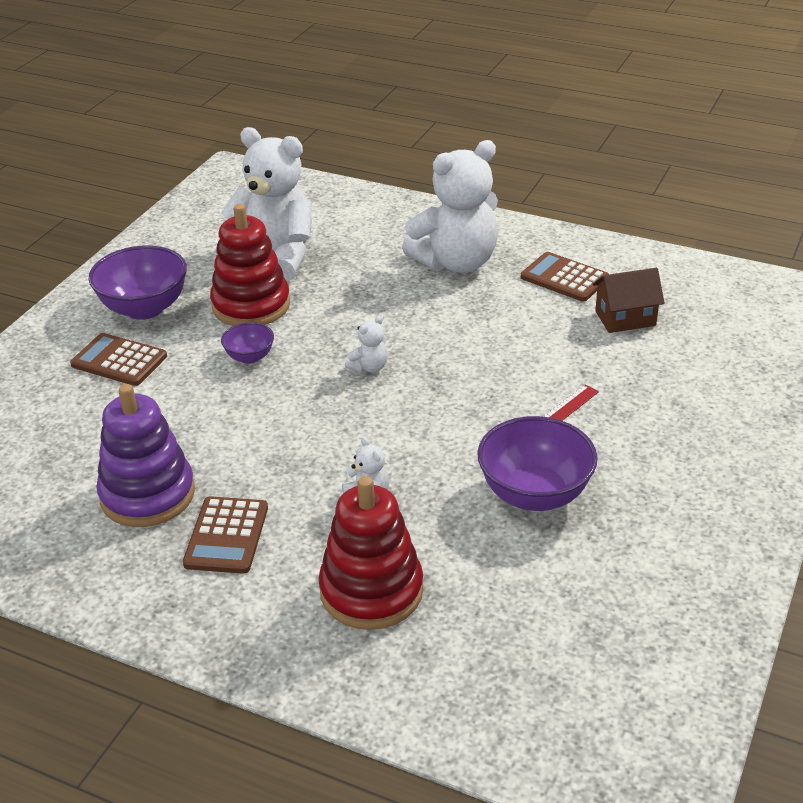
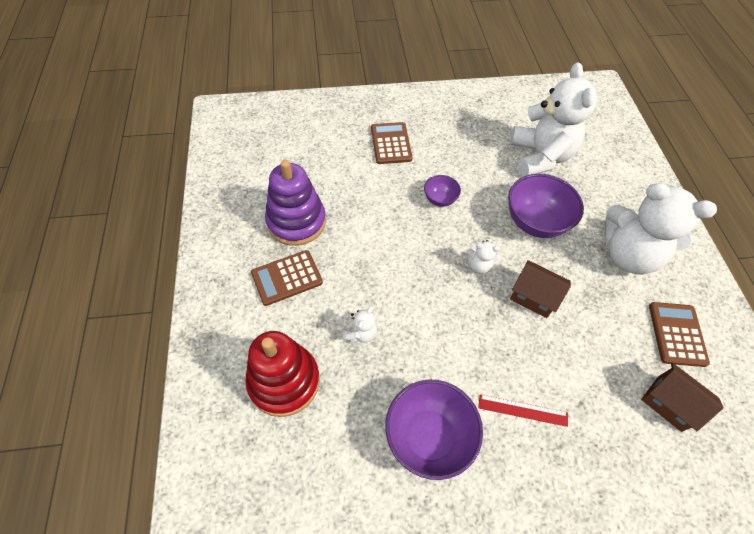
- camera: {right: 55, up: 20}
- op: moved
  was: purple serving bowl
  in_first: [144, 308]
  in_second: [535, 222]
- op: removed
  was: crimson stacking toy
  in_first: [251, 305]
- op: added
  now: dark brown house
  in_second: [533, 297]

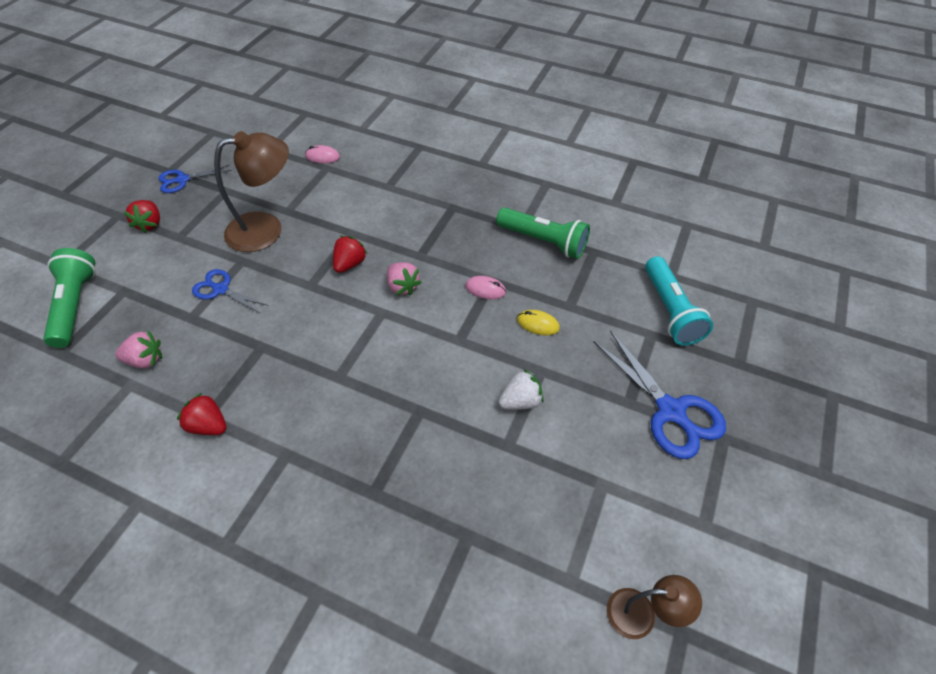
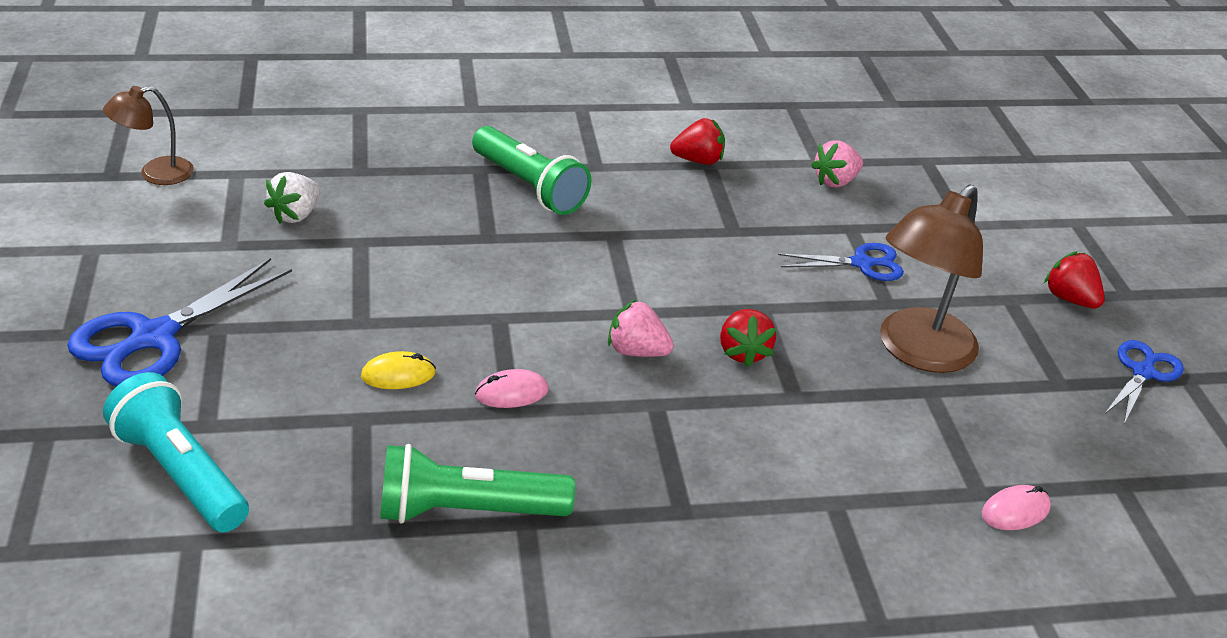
- camera: {right: 145, up: -15}
- op: moved
  was: emerald flashlight
  in_first: [75, 306]
  in_second: [529, 186]
- op: moved
  was: snow-white strawberry
  in_first: [520, 401]
  in_second: [296, 215]
- op: turned
  was: cobalt shears
  in_first: [670, 411]
  in_second: [154, 337]
  clockwise: -75

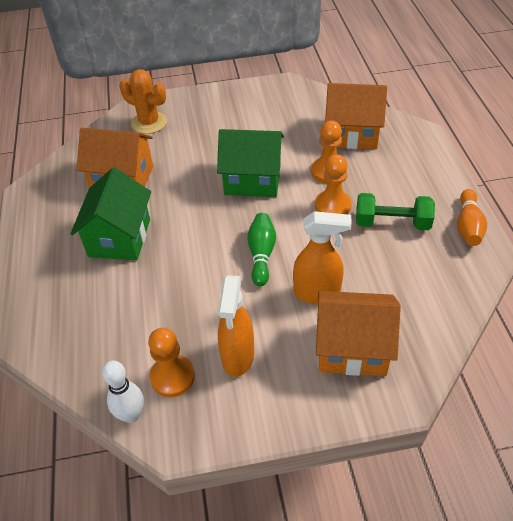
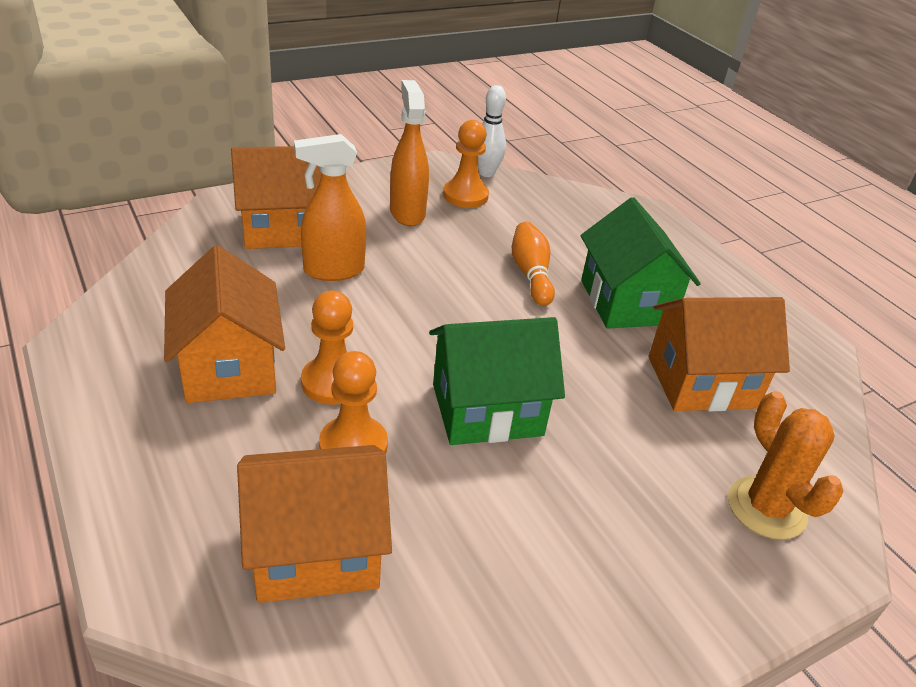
- camera: {right: 155, up: -10}
- op: turned
  was: orange saguaro cactus
  in_first: [149, 123]
  in_second: [766, 508]
  clockwise: 60
- op: removed
  was: emerald skittle
  in_first: [261, 254]
- op: replaced
  was: emerald free weight
  now: orange house
  in_first: [392, 223]
  in_second: [229, 367]
- op: moved
  was: orange skittle
  in_first: [468, 226]
  in_second: [531, 274]

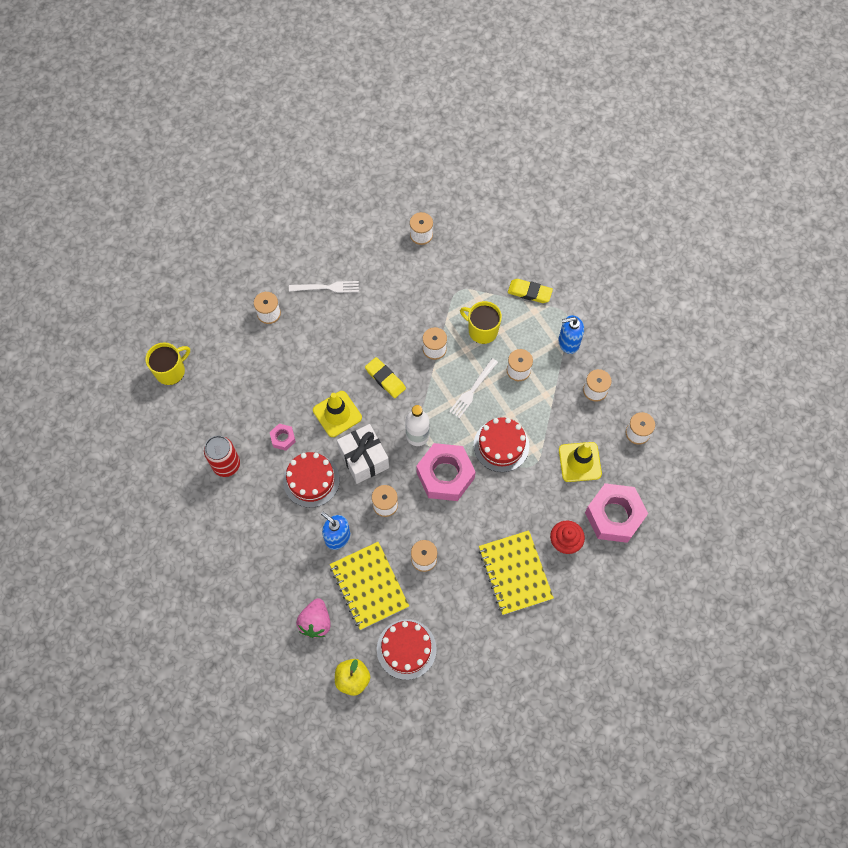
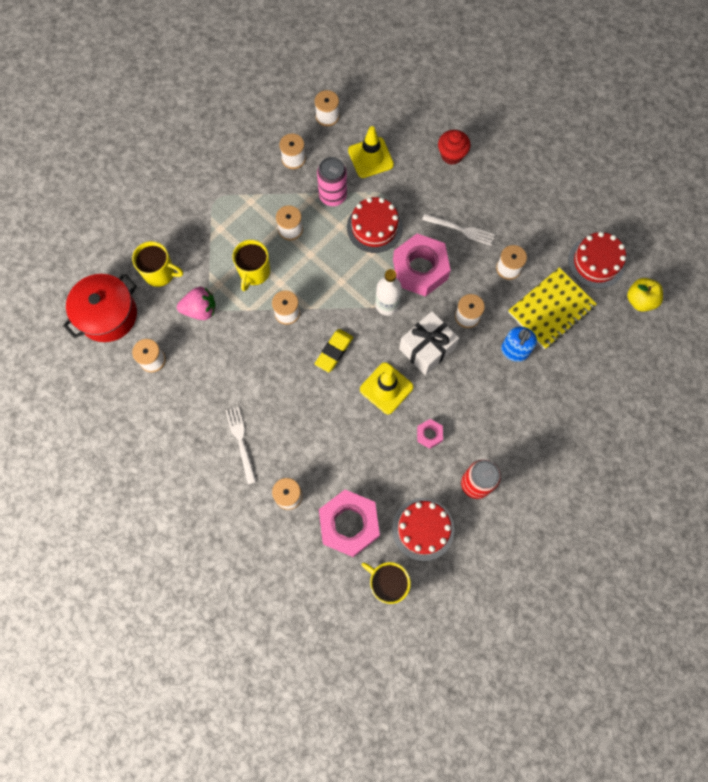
- camera: {right: -105, up: 5}
- op: moved
  was: crimson cake
  in_first: [311, 480]
  in_second: [423, 529]
- op: moved
  was: rose-pink strawberry
  in_first: [316, 622]
  in_second: [200, 310]
- op: moved
  was: snow-white fork
  in_first: [472, 390]
  in_second: [461, 230]
- op: removed
  was: golden notebook
  in_first: [515, 573]
- op: removed
  was: golden gum eraser
  in_first: [529, 292]
- op: removed
  was: cobalt soap pump
  in_first: [568, 342]
- op: moved
  was: rose-pink hexagon nut
  in_first: [614, 516]
  in_second: [349, 524]
- op: added
  now: crimson stockpot
  in_second: [108, 315]
- op: added
  now: golden mug
  in_second: [160, 273]
- op: added
  now: rose-pink tin
  in_second: [333, 196]

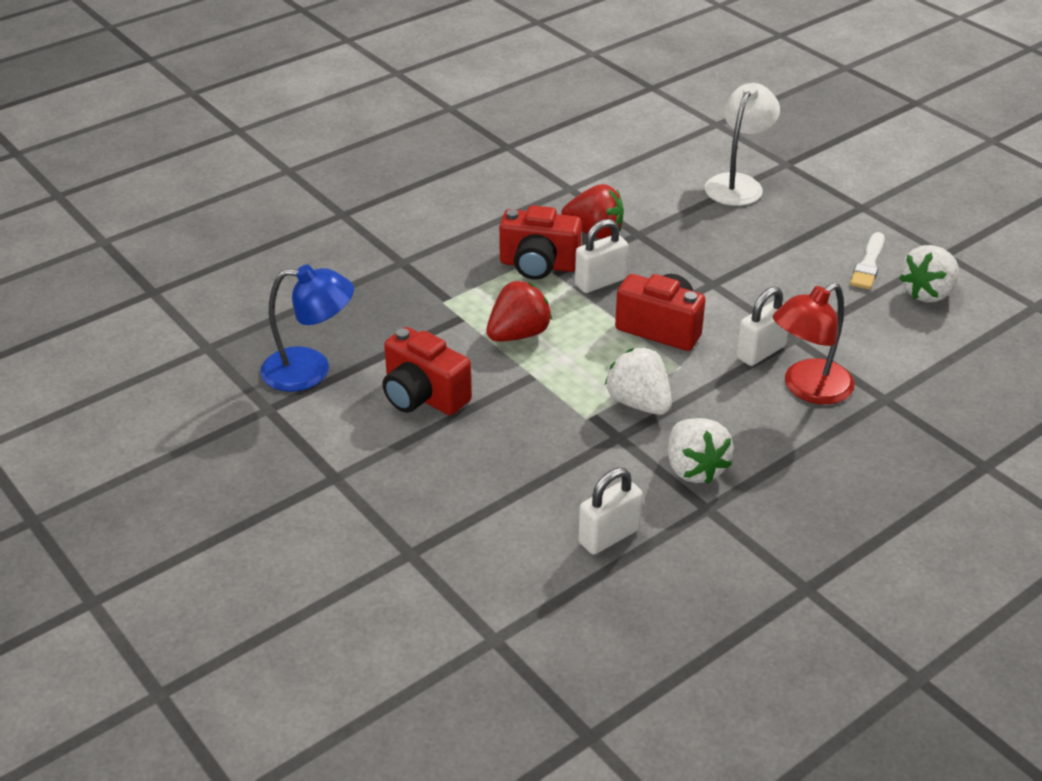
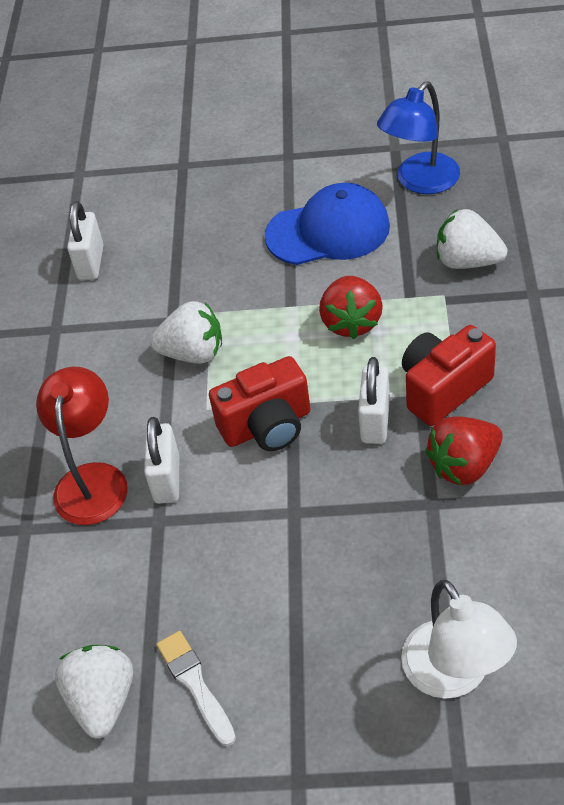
- camera: {right: 135, up: 10}
- op: replaced
  was: crimson camera
  now: cobalt baseball cap
  in_first: [423, 396]
  in_second: [328, 231]
- op: moved
  was: snow-white strawberry
  in_first: [694, 468]
  in_second: [467, 261]

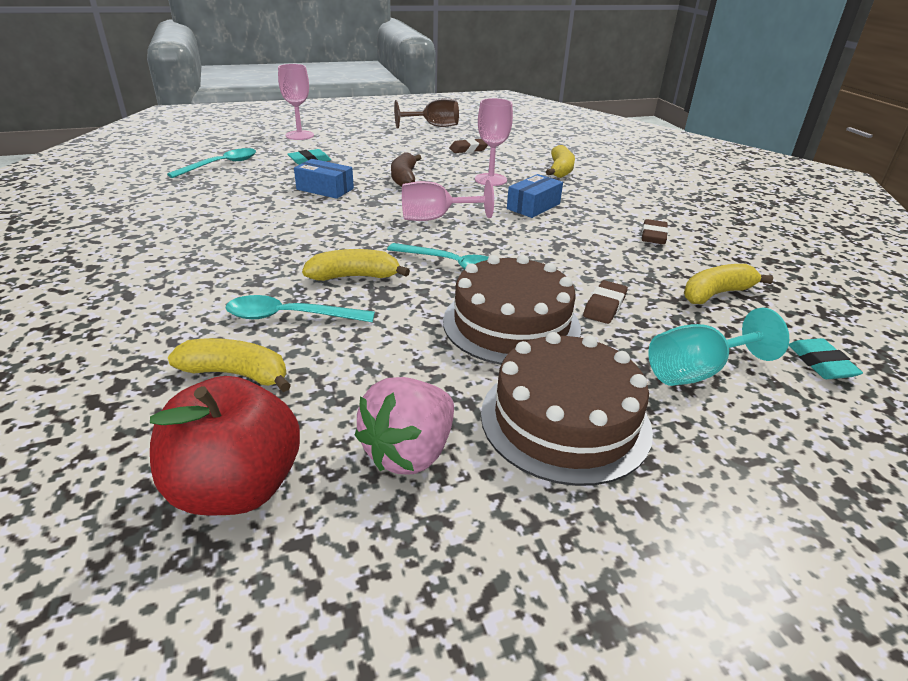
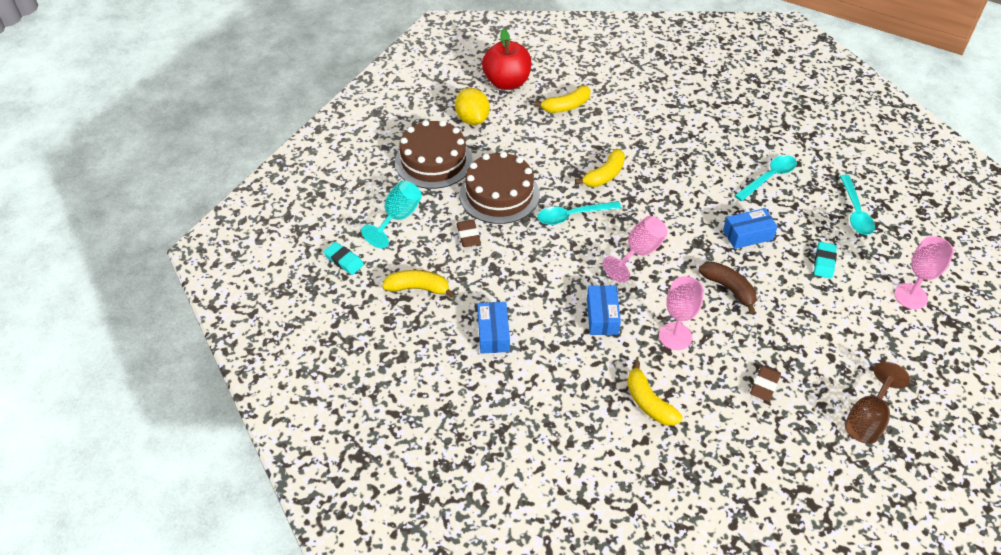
- camera: {right: 140, up: 15}
- op: moved
  was: turquoise teaspoon
  in_first: [290, 316]
  in_second: [769, 178]
- op: replaced
  was: rose-pink strawberry
  now: golden toy lemon
  in_first: [409, 452]
  in_second: [472, 119]
- op: replaced
  was: dark brown gum eraser
  now: cobalt package
  in_first: [653, 236]
  in_second: [493, 334]
- op: turned
  was: golden toy banana
  in_first: [716, 294]
  in_second: [418, 288]
  clockwise: -105

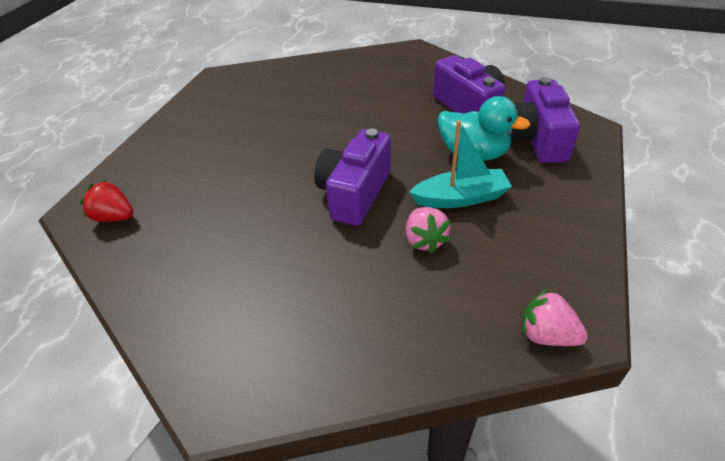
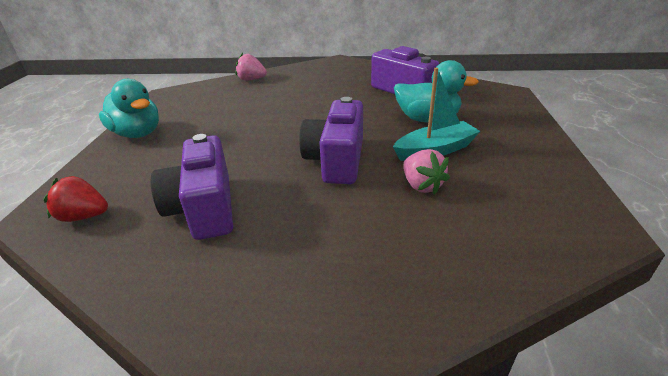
- camera: {right: -15, up: -10}
- op: moved
  was: purple camera
  in_first: [536, 139]
  in_second: [204, 208]
- op: moved
  was: rose-pink strawberry
  in_first: [546, 335]
  in_second: [251, 80]
- op: added
  now: turquoise duck
  in_second: [138, 133]

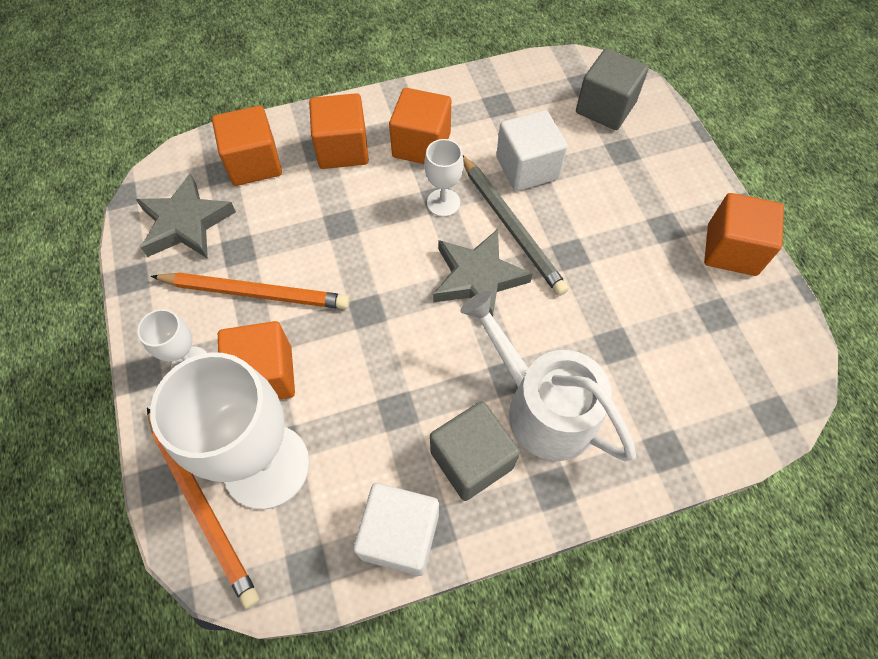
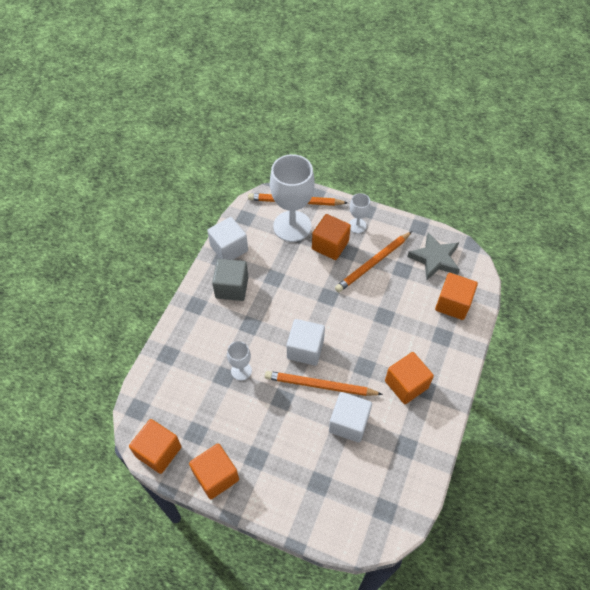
- camera: {right: 130, up: -5}
- op: moved
  was: orange solid cube
  in_first: [342, 149]
  in_second: [158, 451]
- op: moved
  was: snow-white wine glass
  in_first: [443, 203]
  in_second: [241, 371]
- op: replaced
  was: ash-grey five-pointed star
  now: snow-white solid cube
  in_first: [478, 278]
  in_second: [305, 349]
- op: removed
  was: snow-white sprinkling can
  in_first: [543, 407]
- op: recoloured
  was: ash-grey pencil
  now: orange pencil
  in_first: [510, 226]
  in_second: [320, 385]
- op: removed
  was: ash-grey solid cube
  in_first: [605, 108]

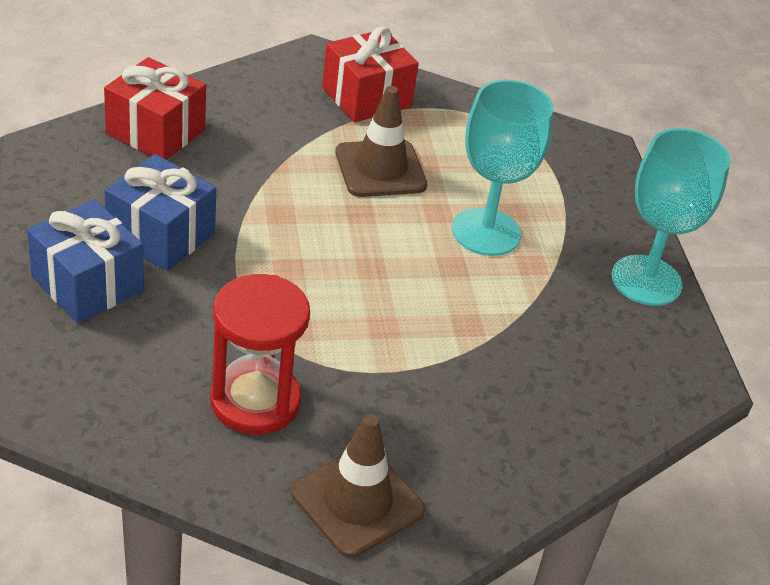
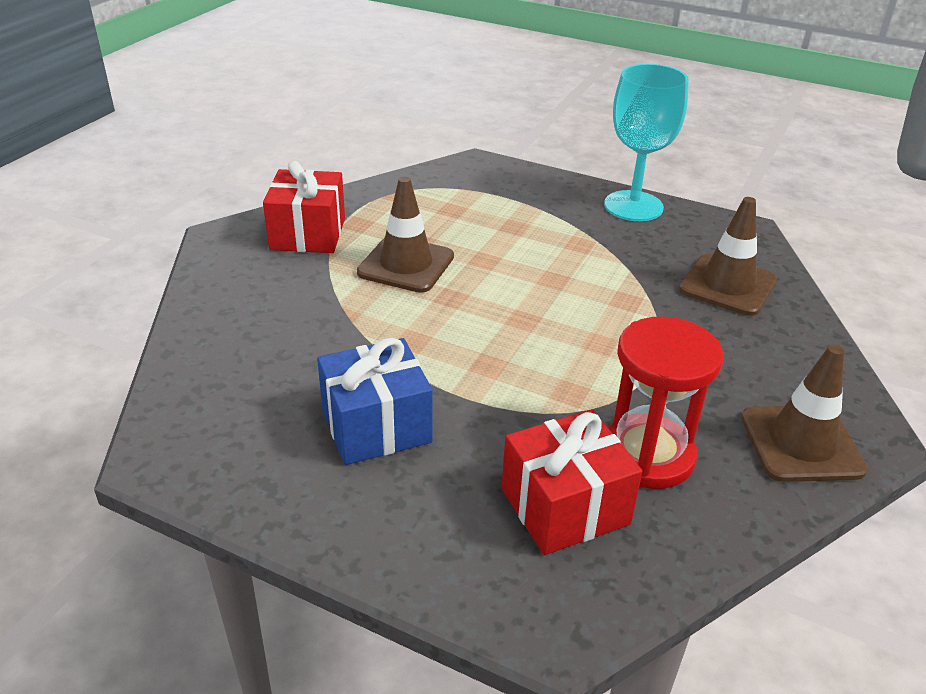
- camera: {right: -50, up: -5}
- op: removed
  was: cobalt wrapped gift
  in_first: [87, 284]
- op: moved
  was: crimson wrapped gift
  in_first: [155, 132]
  in_second: [565, 506]
- op: removed
  was: turquoise wine glass
  in_first: [486, 232]
- op: added
  now: dark brown safety cone
  in_second: [727, 285]

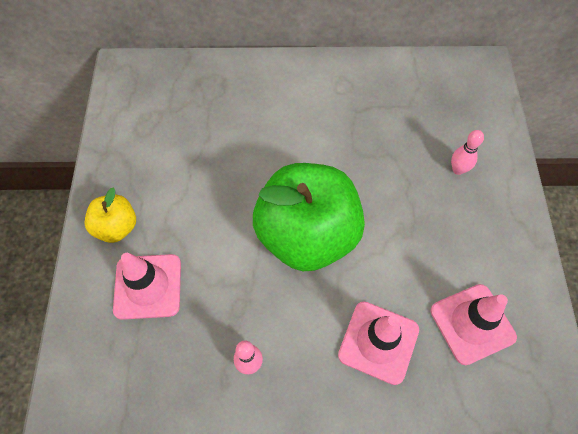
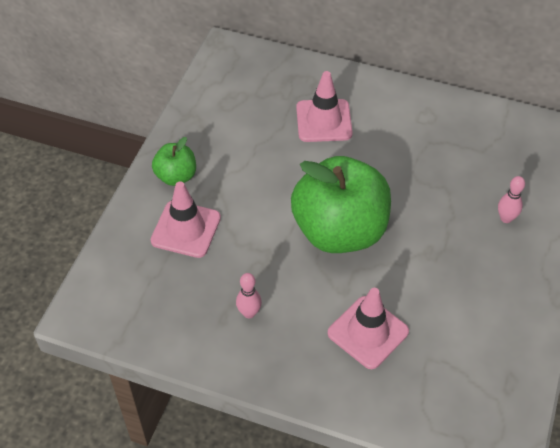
- camera: {right: 20, up: -10}
- op: recoloured
  was: golden toy apple
  now: emerald toy apple
  in_first: [116, 227]
  in_second: [176, 176]
- op: moved
  was: rose-pink safety cone
  in_first: [472, 323]
  in_second: [324, 121]

